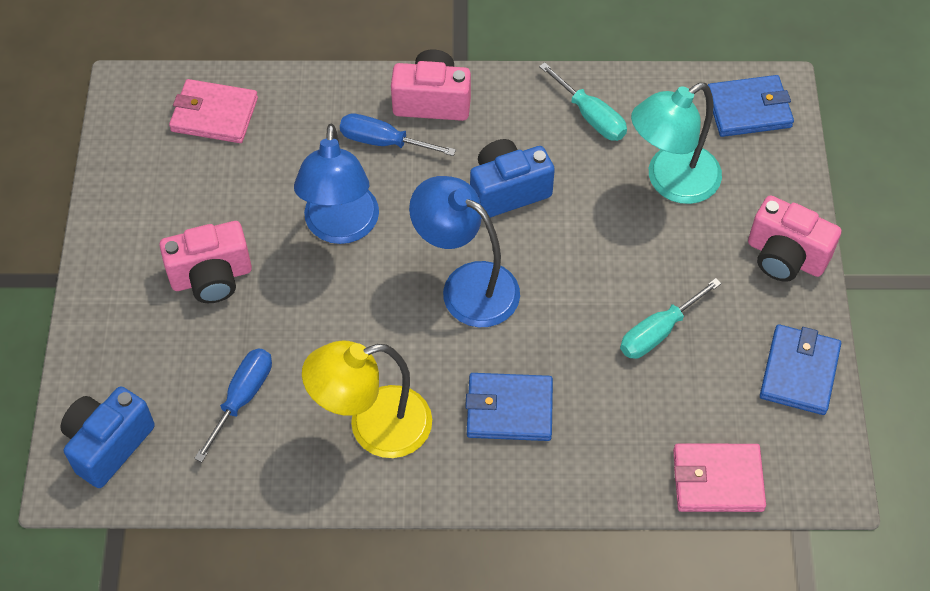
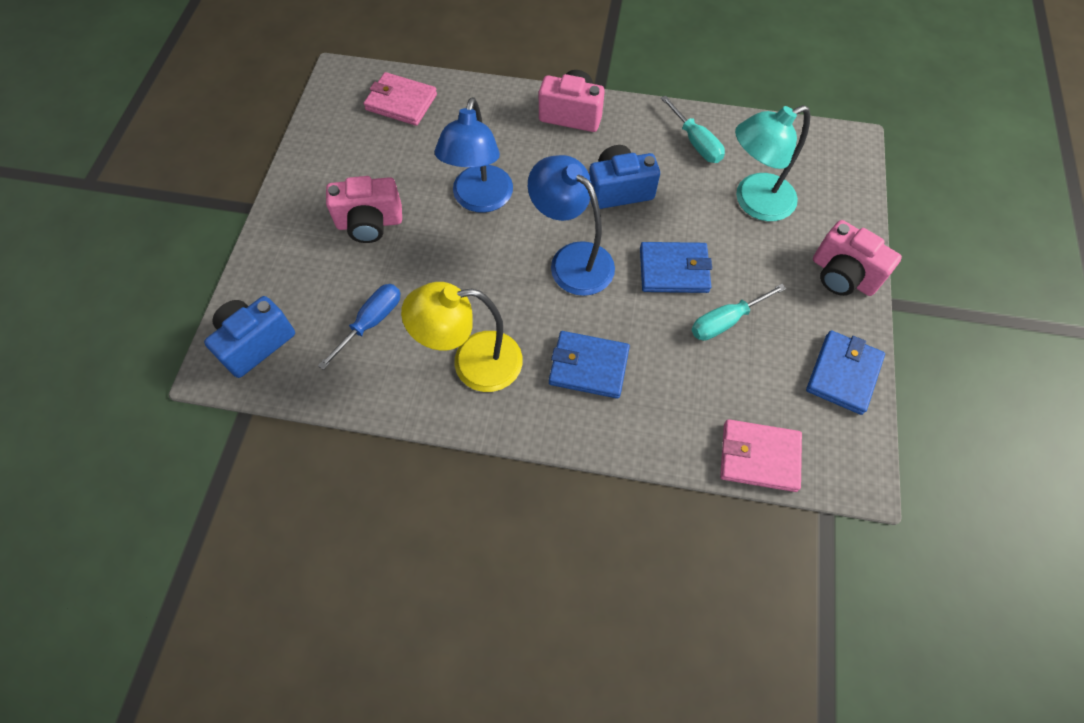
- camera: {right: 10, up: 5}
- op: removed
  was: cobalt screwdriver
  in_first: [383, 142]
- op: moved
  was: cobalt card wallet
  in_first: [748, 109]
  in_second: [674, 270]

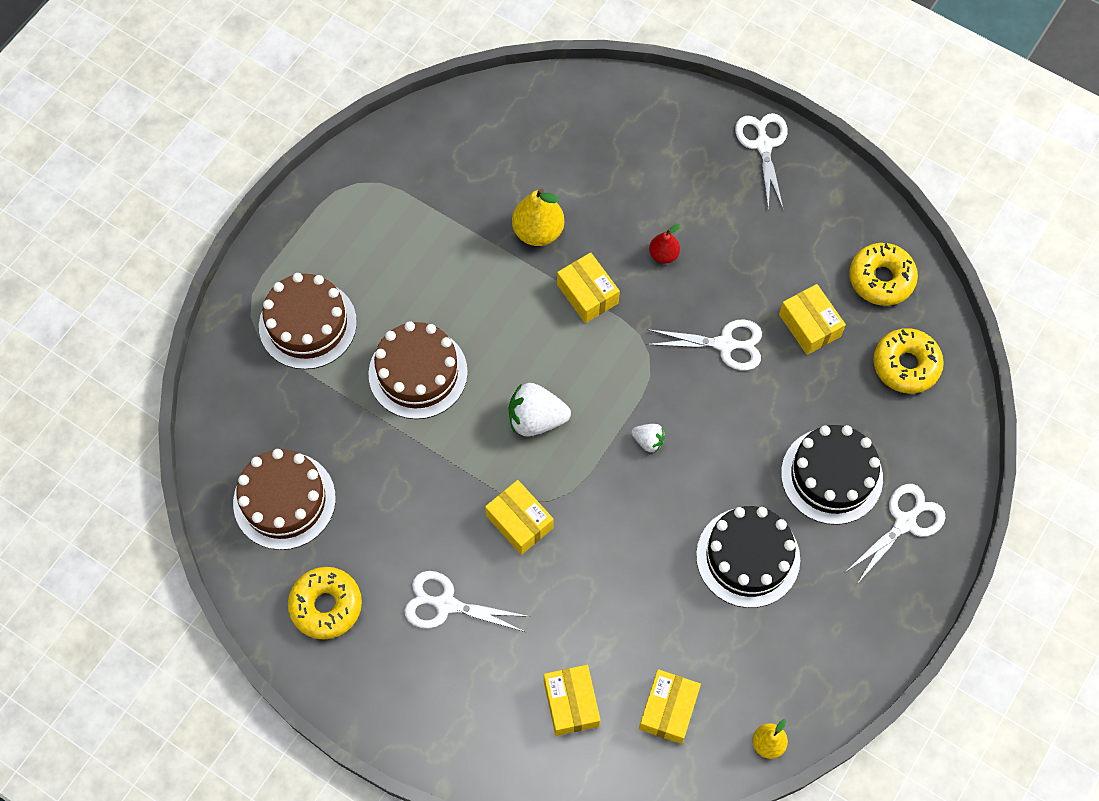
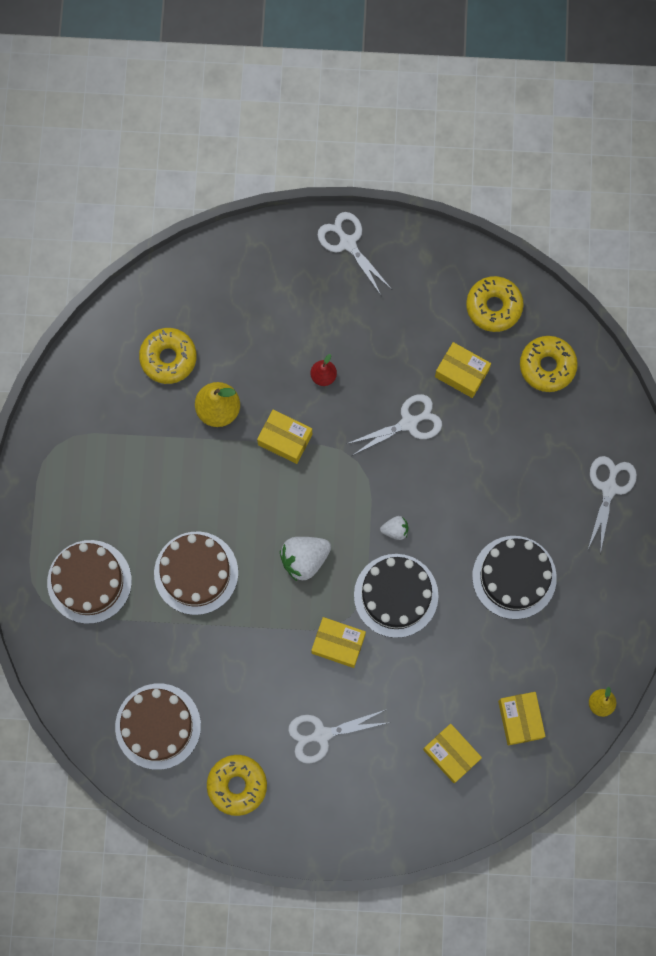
- camera: {right: -30, up: 10}
- op: moved
  was: black cake
  in_first: [831, 476]
  in_second: [396, 595]
- op: added
  now: golden donut
  in_second: [168, 358]

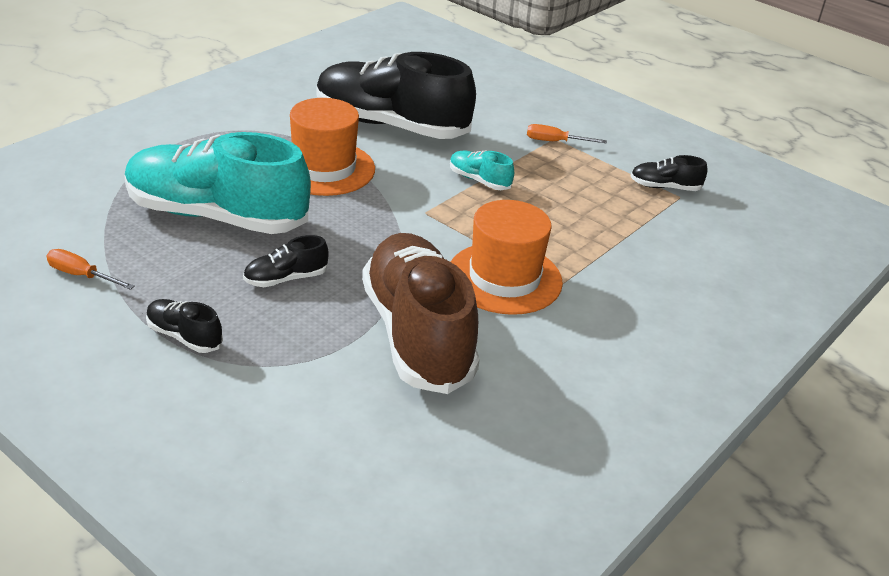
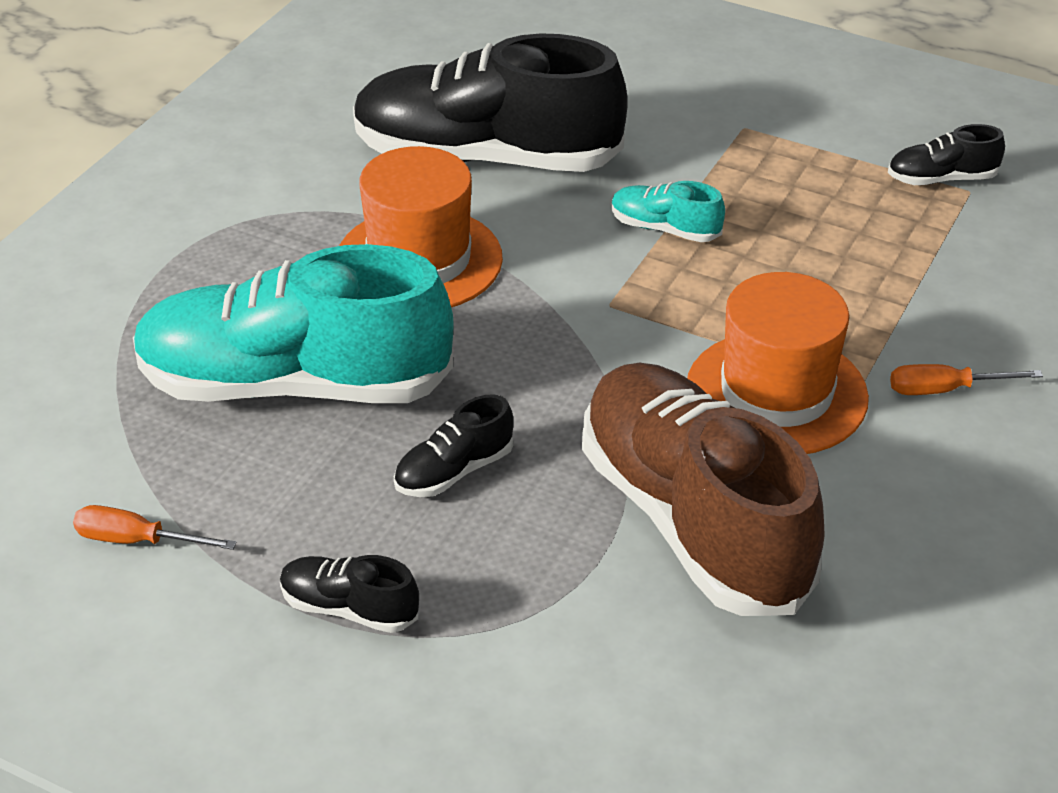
- camera: {right: -10, up: 5}
- op: moved
  was: orange screwdriver
  in_first: [555, 142]
  in_second: [945, 390]

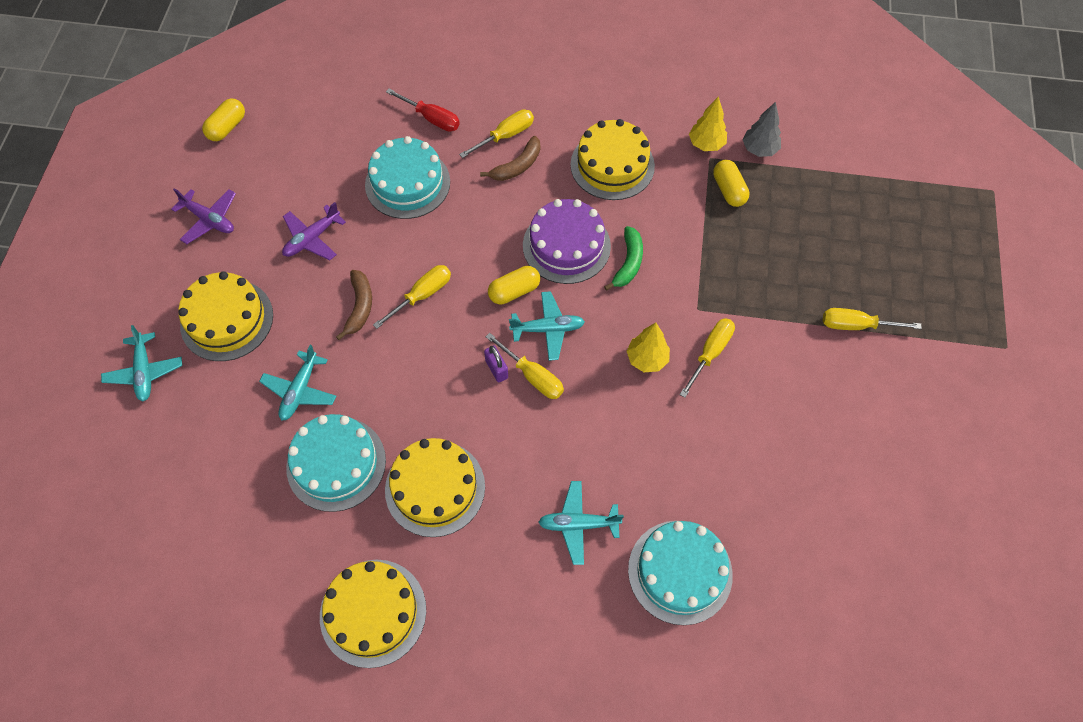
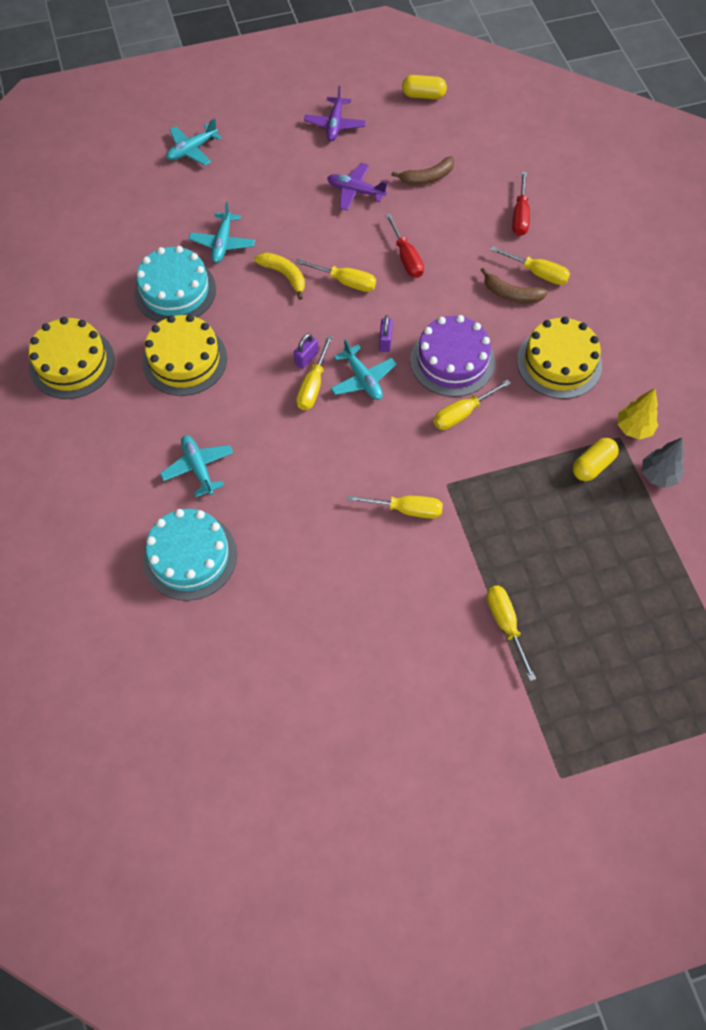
- camera: {right: 65, up: 0}
- op: removed
  was: golden cake
  in_first: [227, 320]
- op: turned
  was: turquoise toy plane
  in_first: [300, 390]
  in_second: [222, 243]
  clockwise: -75
- op: moved
  was: dark brown toy banana
  in_first: [359, 307]
  in_second: [427, 177]
- op: removed
  was: turquoise cake
  in_first: [407, 183]
- op: replaced
  was: golden capsule
  now: purple padlock
  in_first: [514, 291]
  in_second: [385, 341]
- op: replaced
  was: emerald toy banana
  now: golden screwdriver
  in_first: [628, 263]
  in_second: [462, 413]
- op: removed
  was: golden fir tree
  in_first: [647, 359]
- op: added
  now: golden toy banana
  in_second: [284, 275]
- op: added
  now: crimson screwdriver
  in_second: [406, 257]

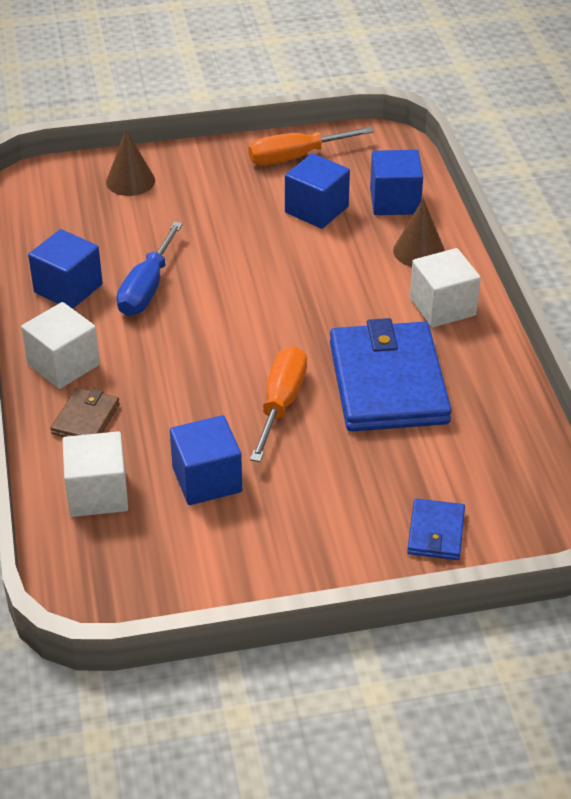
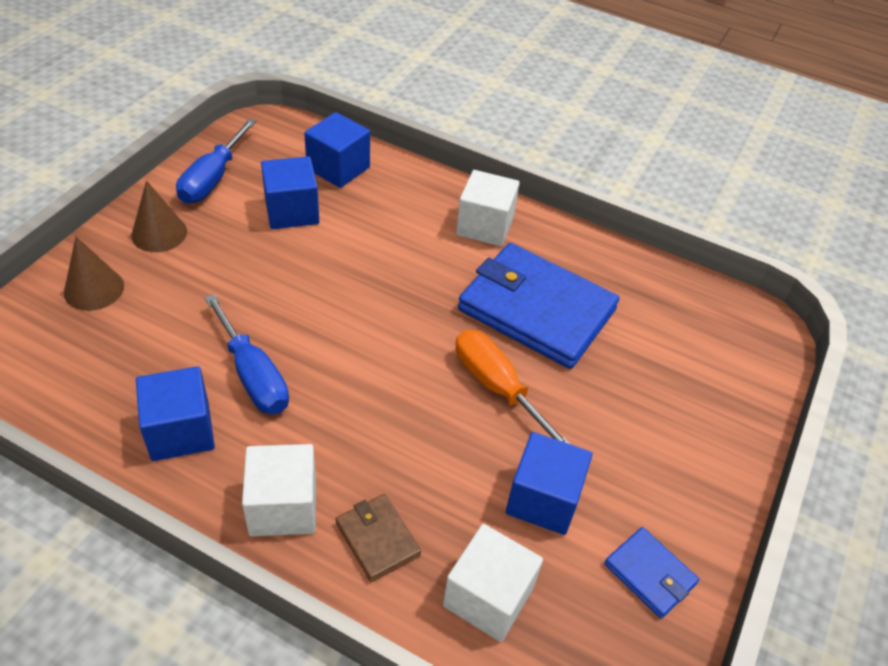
- camera: {right: -55, up: 5}
- op: recoloured
  was: orange screwdriver
  now: cobalt screwdriver
  in_first: [295, 157]
  in_second: [212, 179]
- op: moved
  was: dark brown cone
  in_first: [419, 251]
  in_second: [159, 233]
- op: moved
  was: cobalt card wallet
  in_first: [436, 532]
  in_second: [650, 574]

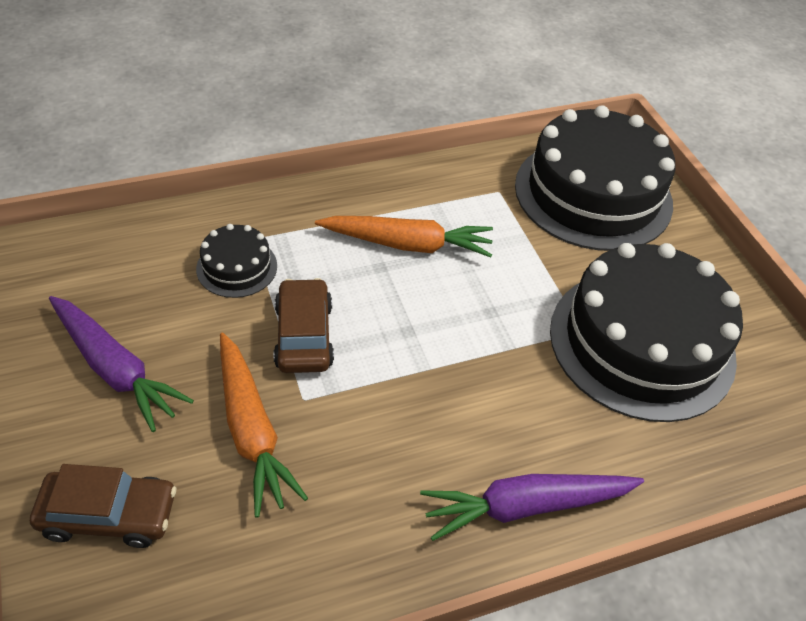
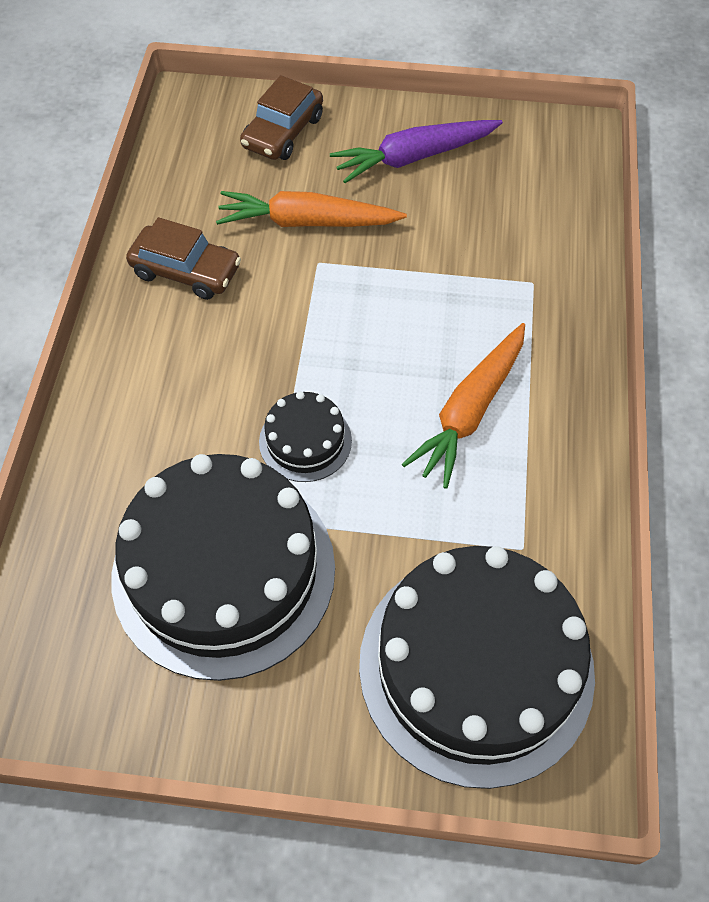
- camera: {right: 120, up: 10}
- op: moved
  was: black cake
  in_first: [237, 267]
  in_second: [305, 441]
- op: moved
  was: dark brown toy car
  in_first: [303, 335]
  in_second: [186, 271]
- op: removed
  was: purple carrot
  in_first: [526, 506]

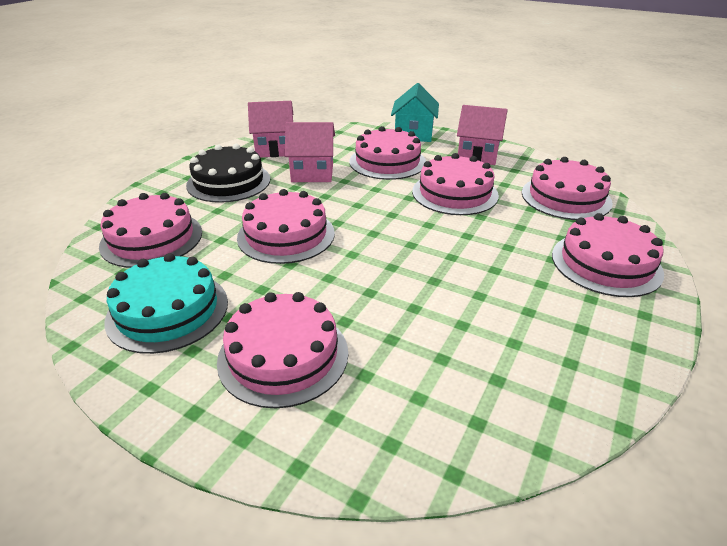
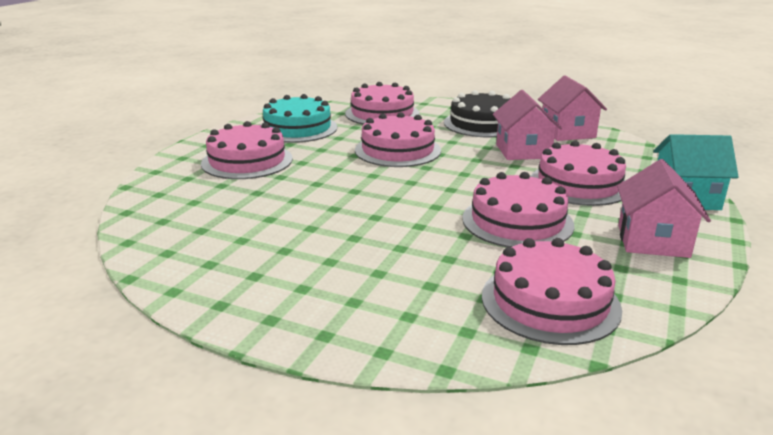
- camera: {right: 85, up: -10}
- op: removed
  was: rose-pink cake
  in_first: [606, 263]

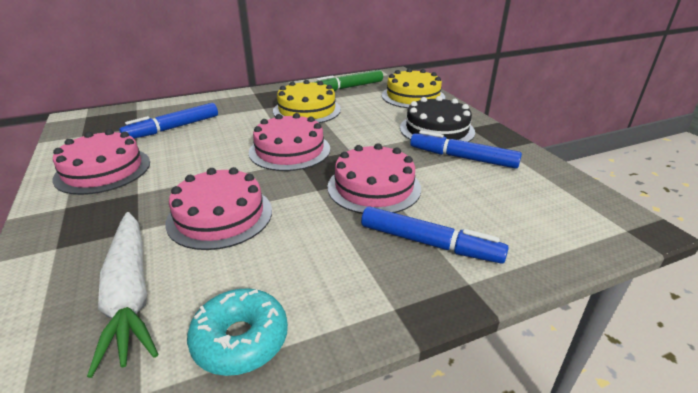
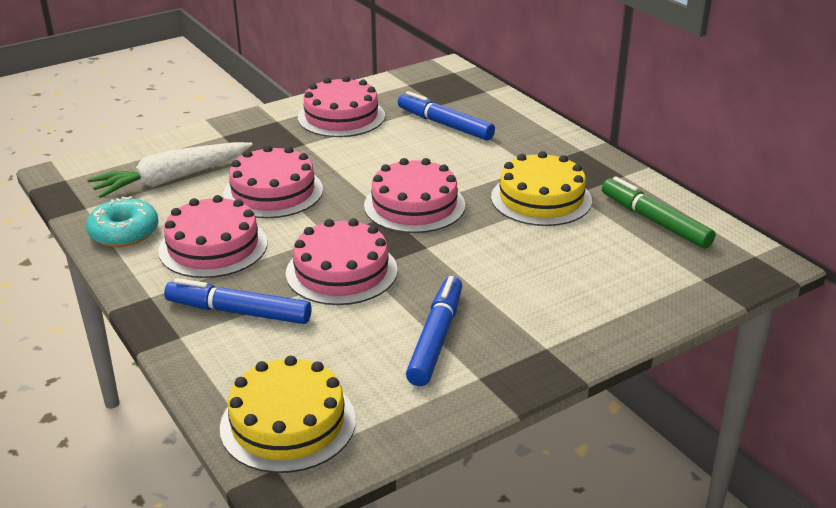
- camera: {right: 80, up: 0}
- op: turned
  was: cobalt marker pen
  in_first: [428, 243]
  in_second: [239, 312]
  clockwise: 90
- op: moved
  was: golden cake
  in_first: [413, 96]
  in_second: [288, 423]
- op: removed
  was: black cake
  in_first: [437, 129]
- op: added
  now: rose-pink cake
  in_second: [213, 246]

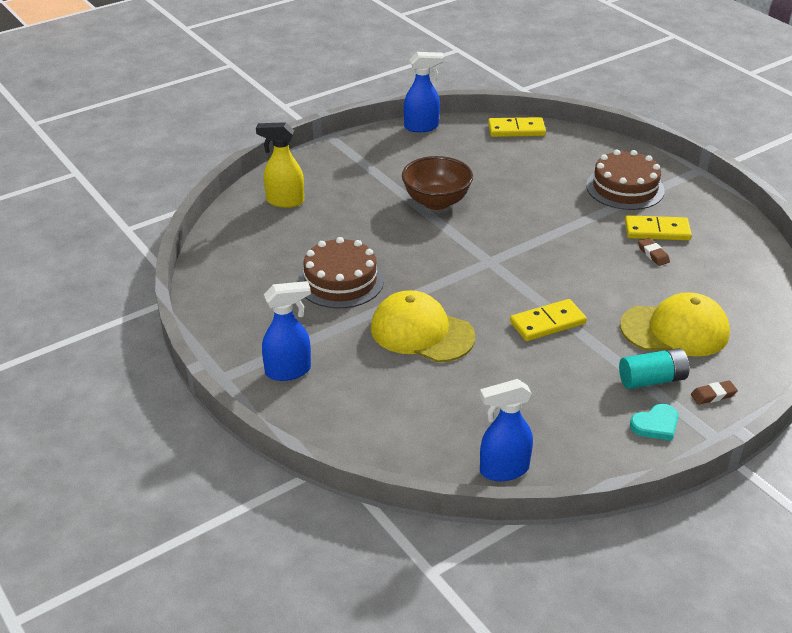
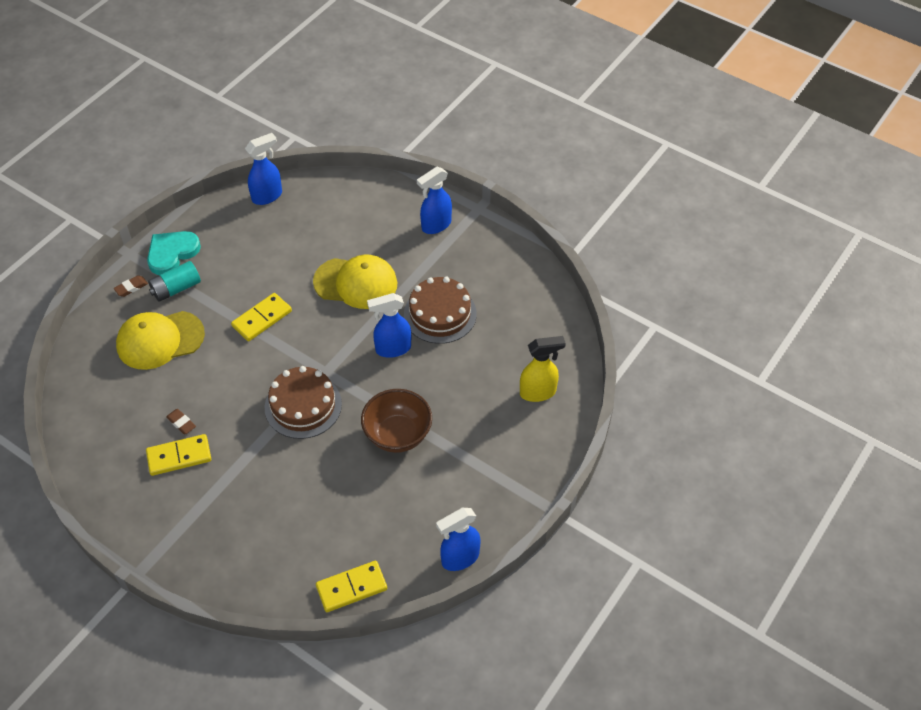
- camera: {right: 160, up: 15}
- op: moved
  was: dark brown cake
  in_first: [625, 188]
  in_second: [303, 405]
- op: resized
  was: turquoise heart
  in_first: [656, 425]
  in_second: [172, 253]
  ratio: 1.59
- op: added
  now: cobalt spray bottle
  in_second: [392, 349]

